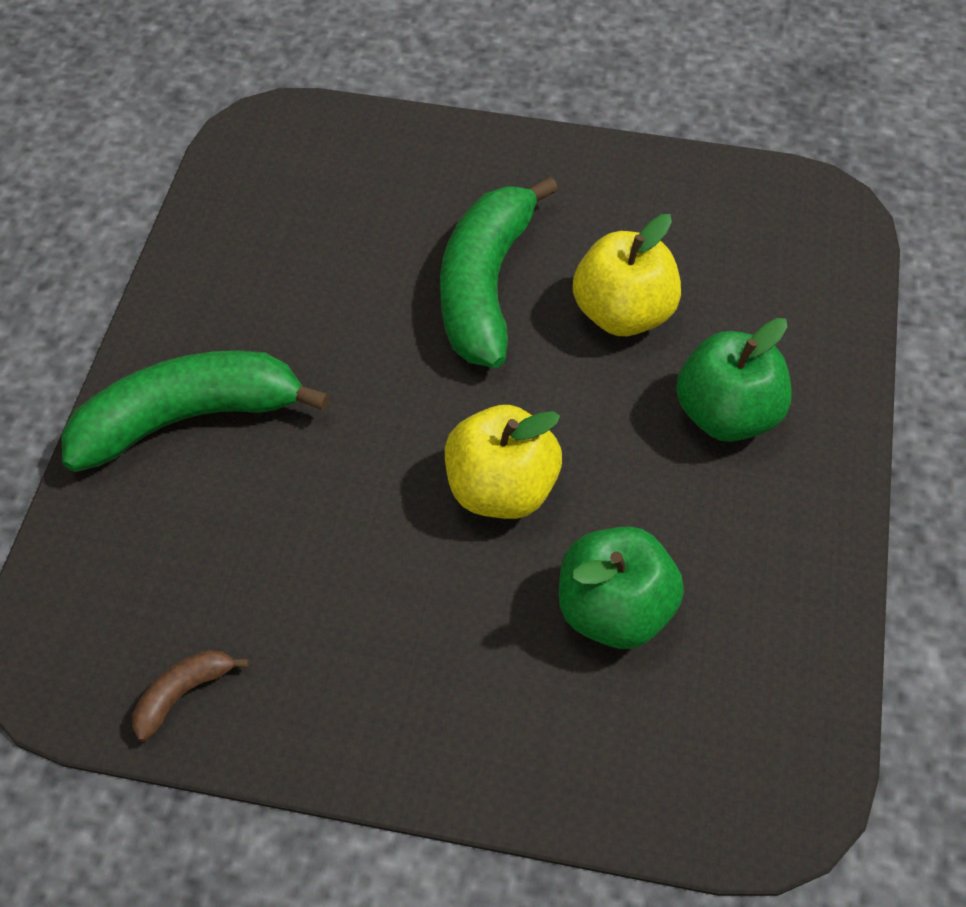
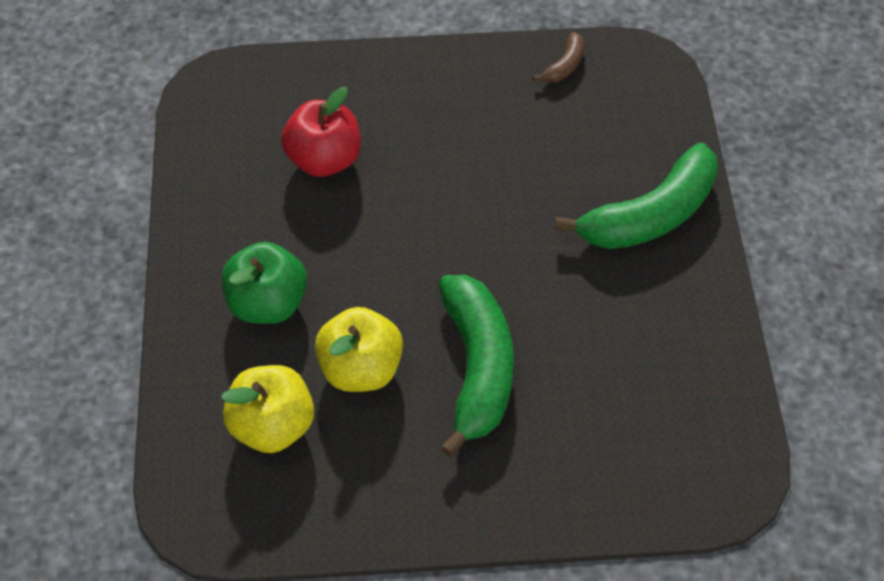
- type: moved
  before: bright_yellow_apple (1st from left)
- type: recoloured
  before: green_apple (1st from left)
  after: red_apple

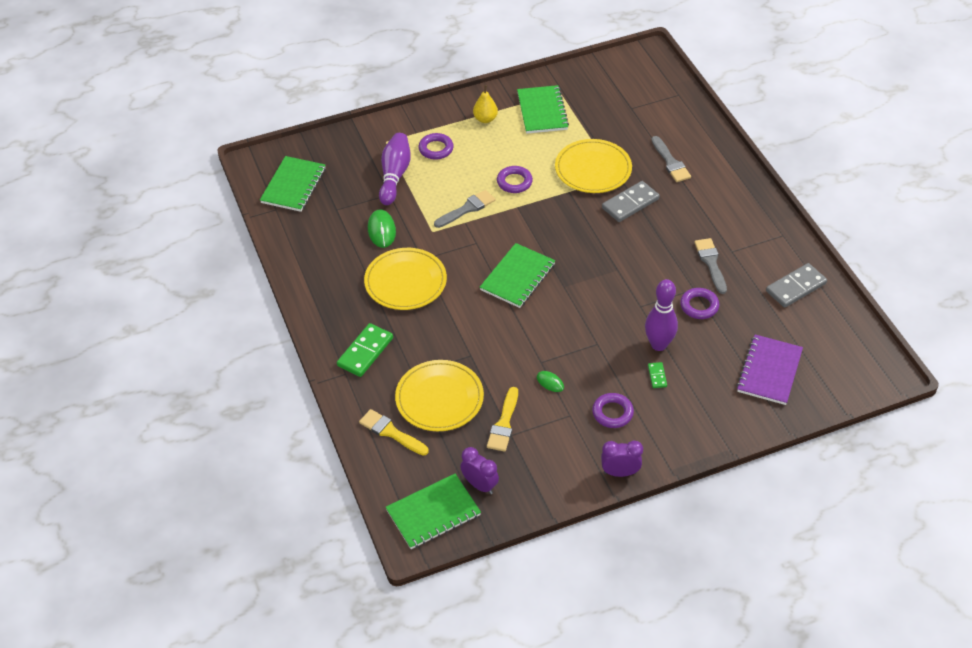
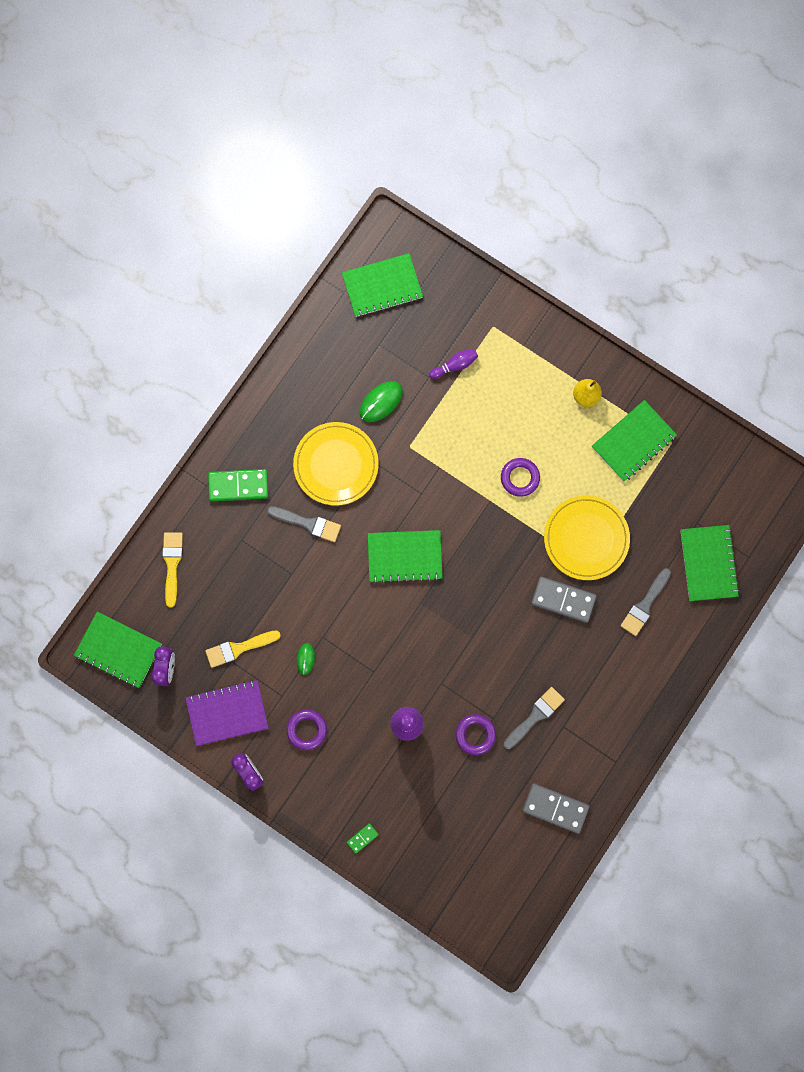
- type: resized
  before: purple_bowling_pin (1st from left in the first image)
  scale: 0.56
- type: removed
  before: purple_ring (1st from left)
- type: moved
  before: ash-grey_paintbrush (1st from left)
- type: moved
  before: purple_notebook
- type: removed
  before: bright_yellow_flat_dish (2nd from left)
- type: moved
  before: green_domino_tile (2nd from left)
- type: added
  after: green_notebook (5th from left)

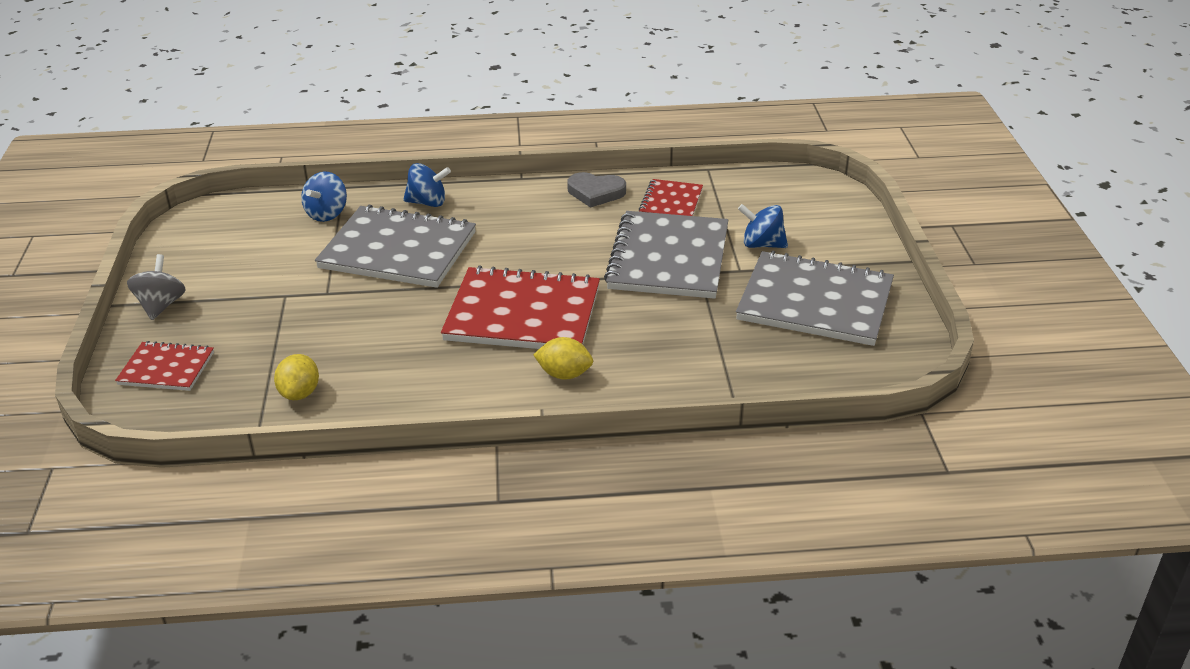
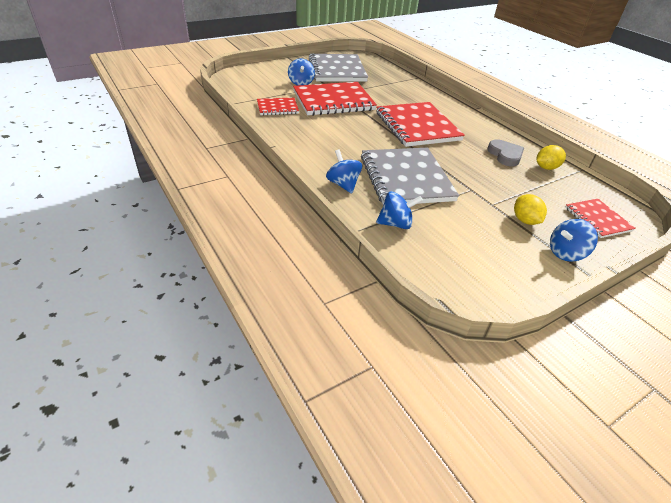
- type: moved
  before: ash-grey_heart_shape
- type: recoloured
  before: ash-grey_notebook (2nd from left)
  after: red_notebook (2nd from left)
- type: recoloured
  before: ash-grey_whirligig
  after: blue_whirligig (4th from left)
- type: moved
  before: bright_yellow_lemon (2nd from left in the first image)
  after: bright_yellow_lemon (1st from left)

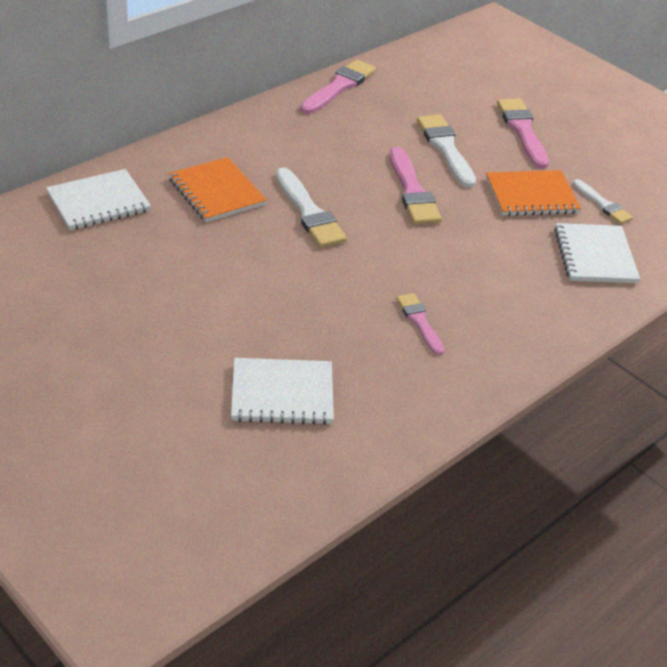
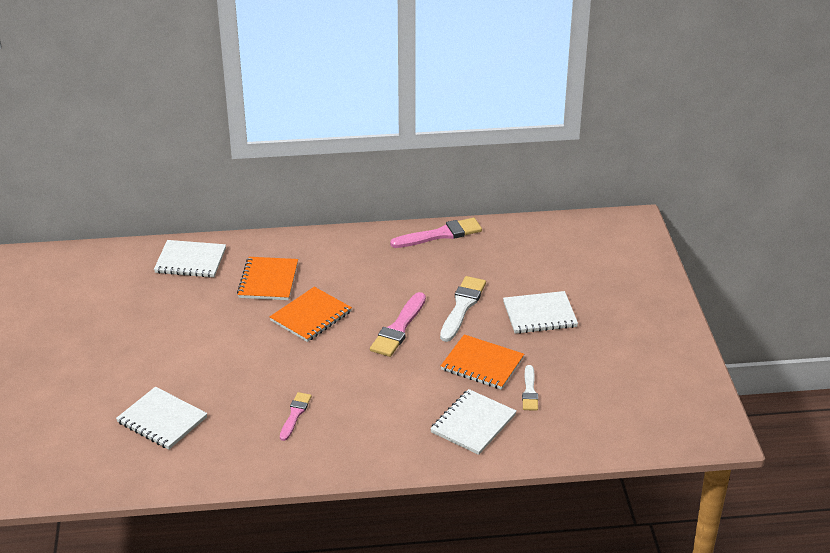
- type: replaced
  before: rosy_paintbrush (4th from left)
  after: pure_white_notebook (4th from left)
- type: replaced
  before: pure_white_paintbrush (1st from left)
  after: orange-coloured_notebook (2nd from left)

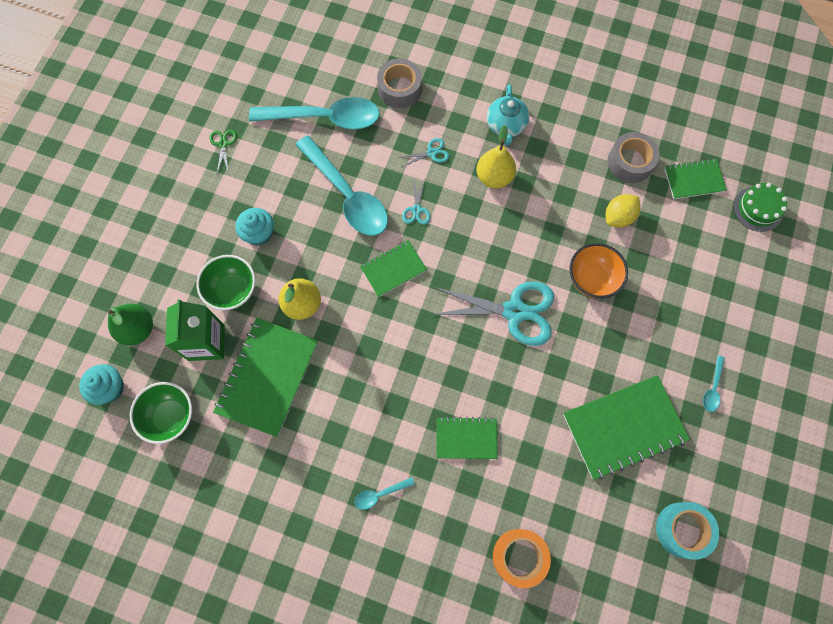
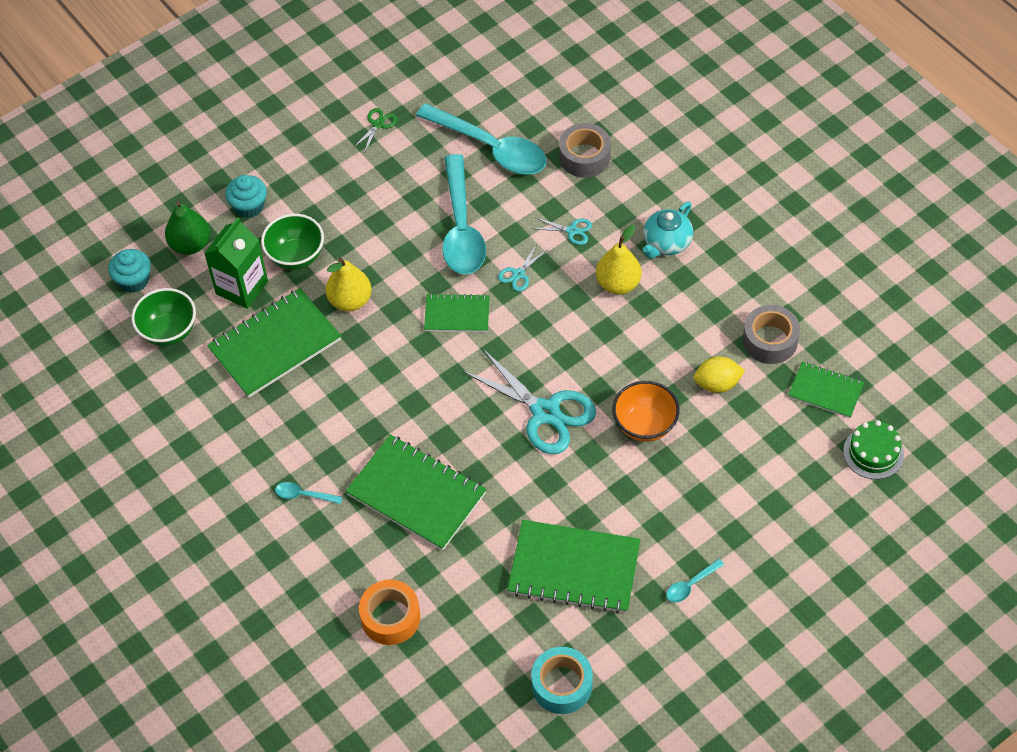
- type: moved
  before: aqua_muffin (2nd from left)
- type: resized
  before: green_notebook (3rd from left in the first image)
  scale: 1.75

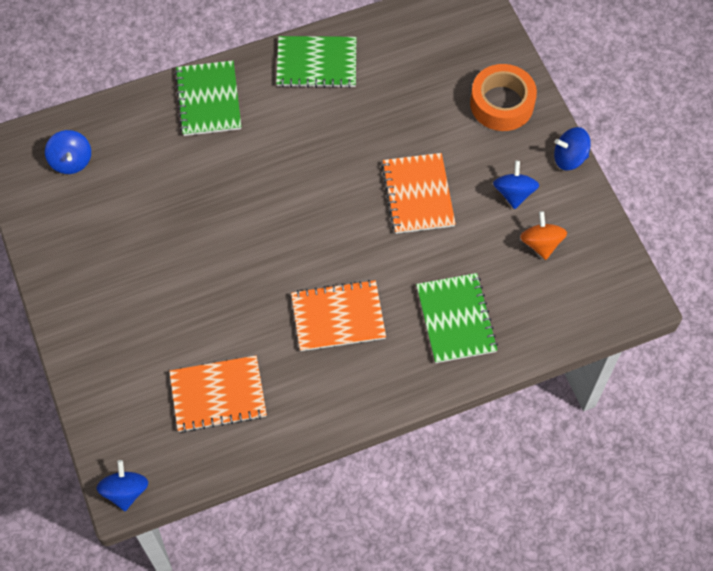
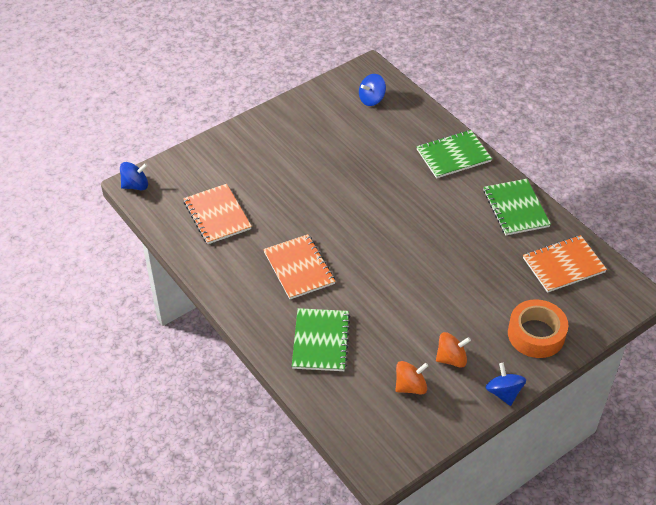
- type: moved
  before: orange-coloured_notebook (3rd from left)
- type: recoloured
  before: blue_whirligig (3rd from left)
  after: orange-coloured_whirligig (2nd from left)
- type: turned
  before: green_notebook (3rd from left in the first image)
  turn: -60

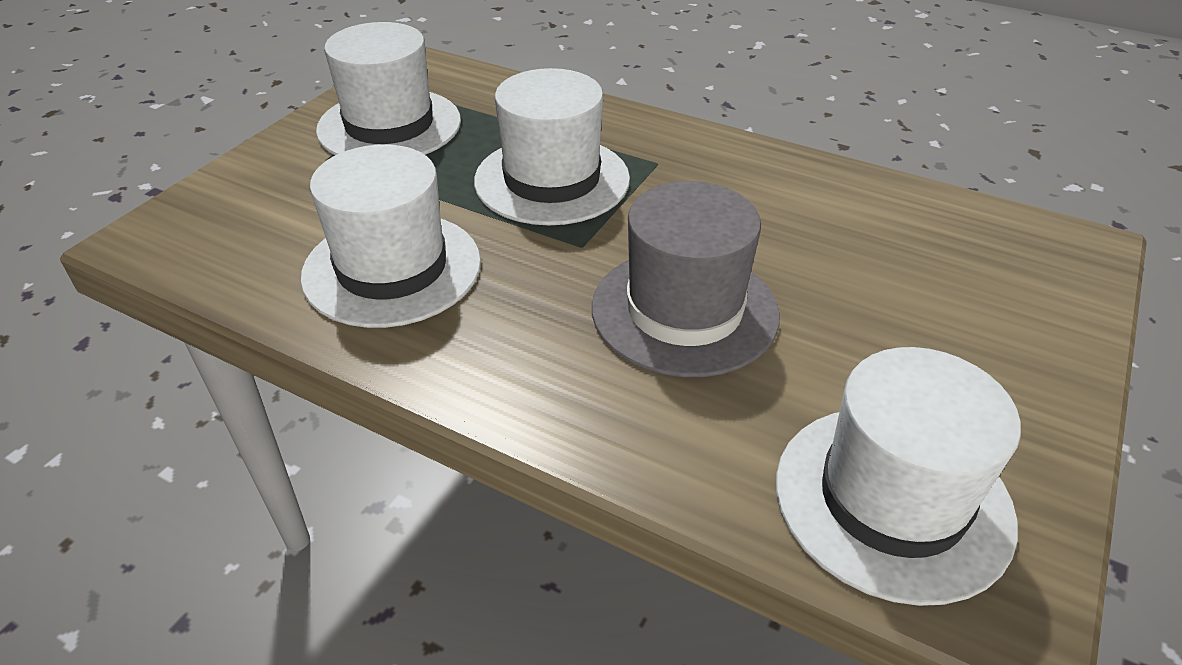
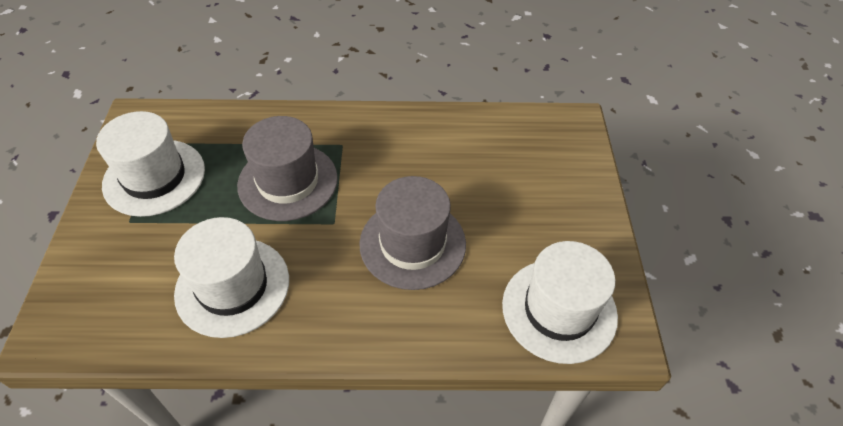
- type: recoloured
  before: pure_white_hat (3rd from left)
  after: ash-grey_hat (1st from left)

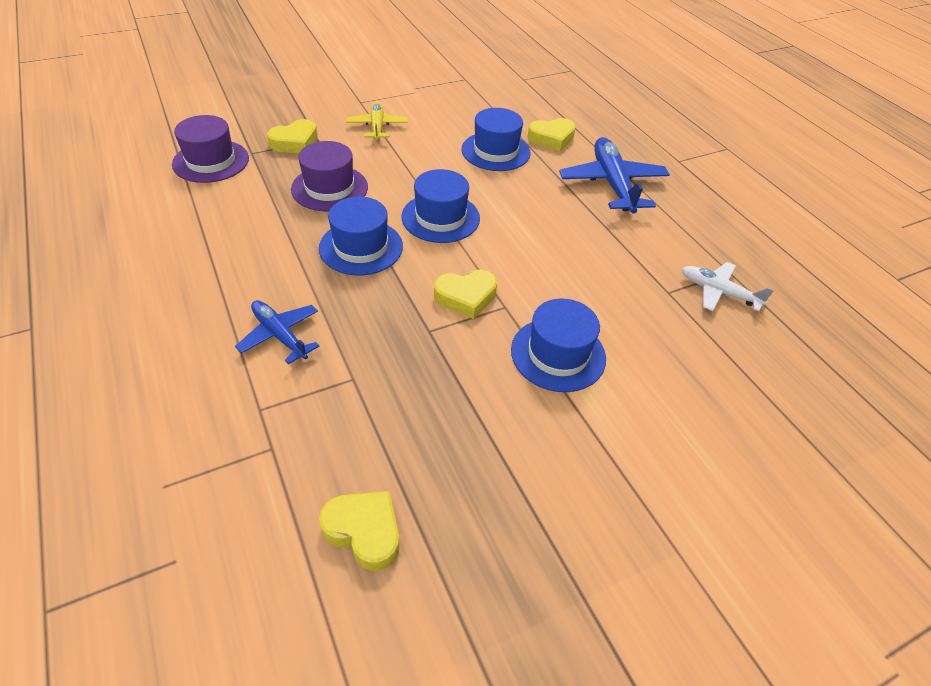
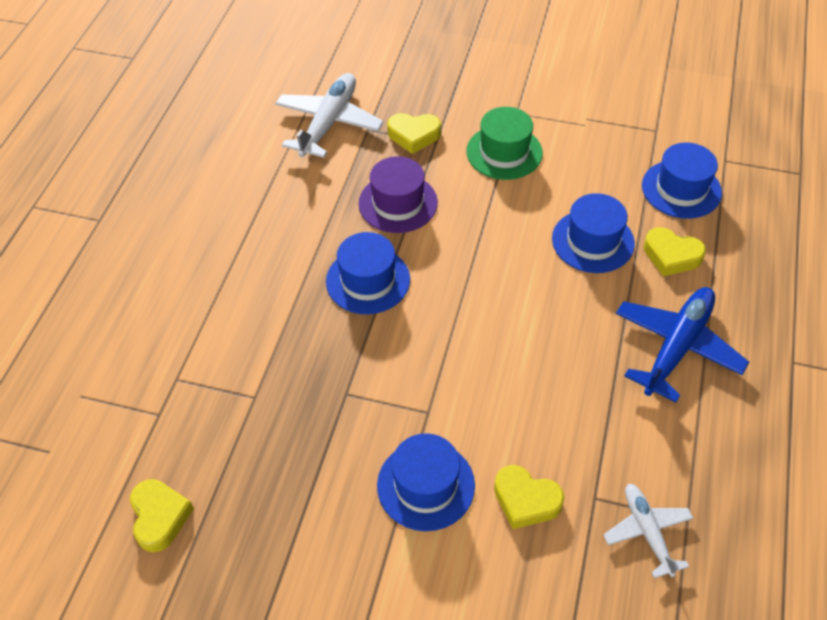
- type: replaced
  before: bright_yellow_aeroplane
  after: green_hat
- type: replaced
  before: purple_hat (1st from left)
  after: pure_white_aeroplane (1st from left)
- type: moved
  before: blue_hat (2nd from left in the first image)
  after: blue_hat (4th from left)
- type: moved
  before: bright_yellow_heart_shape (3rd from left)
- type: removed
  before: blue_aeroplane (1st from left)

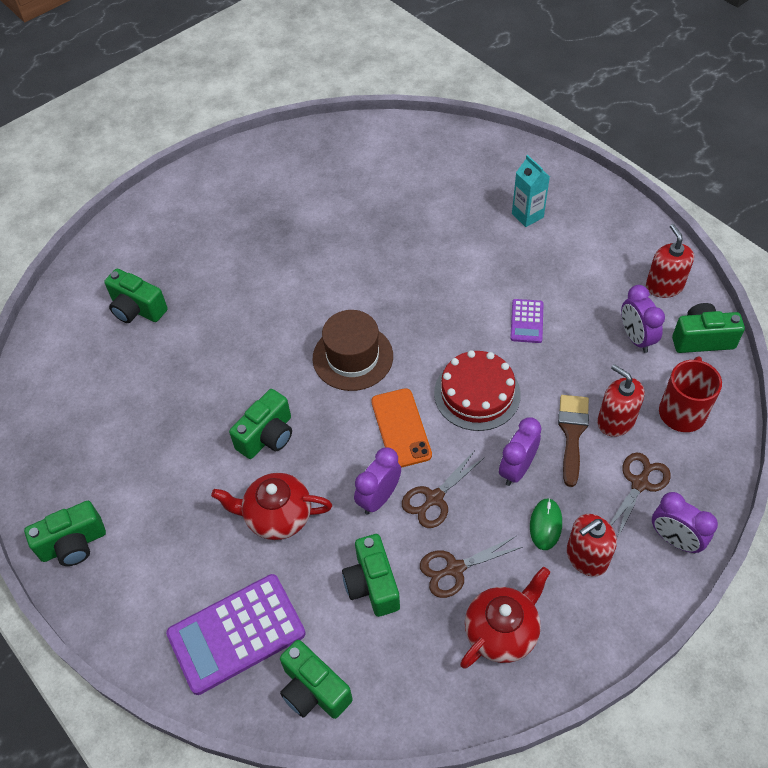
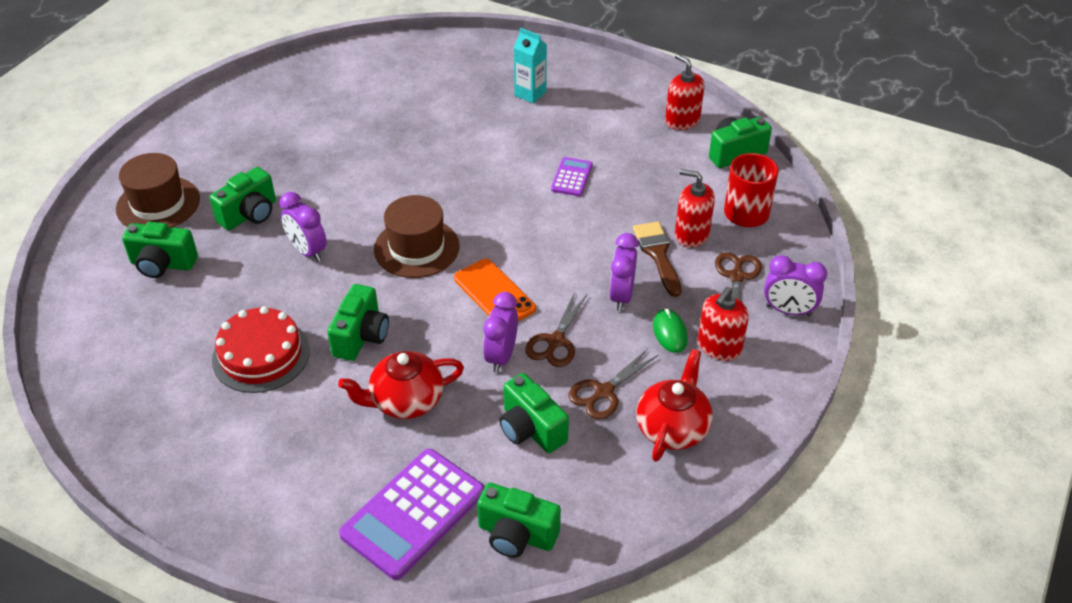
- type: moved
  before: purple_bedside_clock (3rd from left in the first image)
  after: purple_bedside_clock (1st from left)
- type: turned
  before: purple_pocket_calculator (2nd from left)
  turn: -150
- type: moved
  before: red_gateau
- type: moved
  before: green_camera (1st from left in the first image)
  after: green_camera (2nd from left)
- type: added
  after: russet_hat (1st from left)

